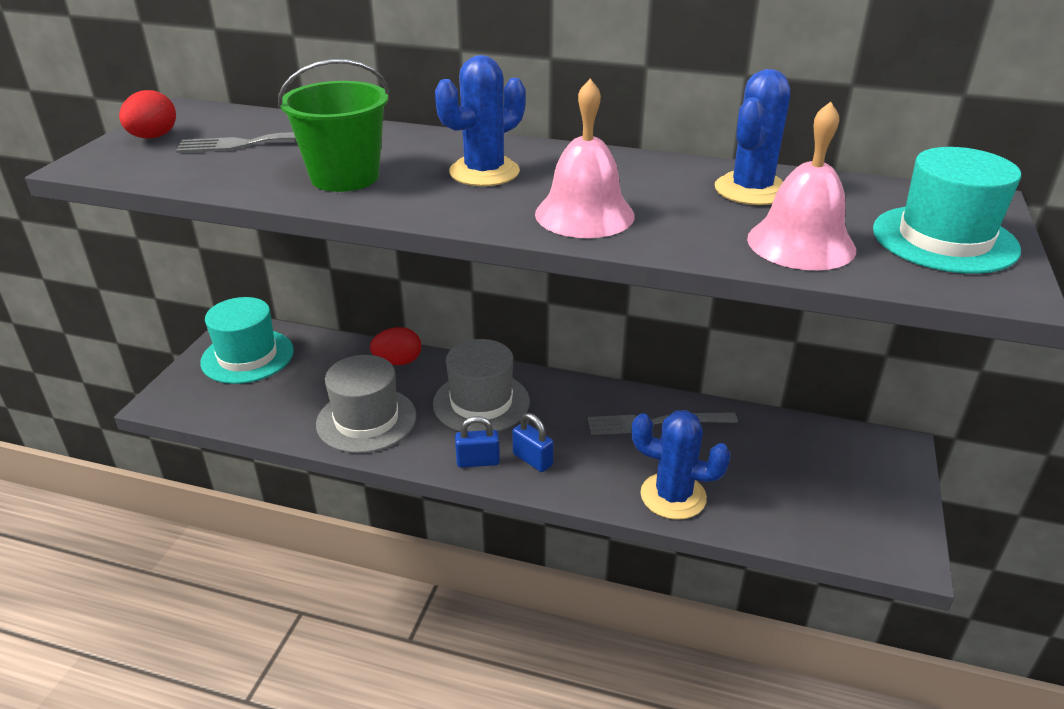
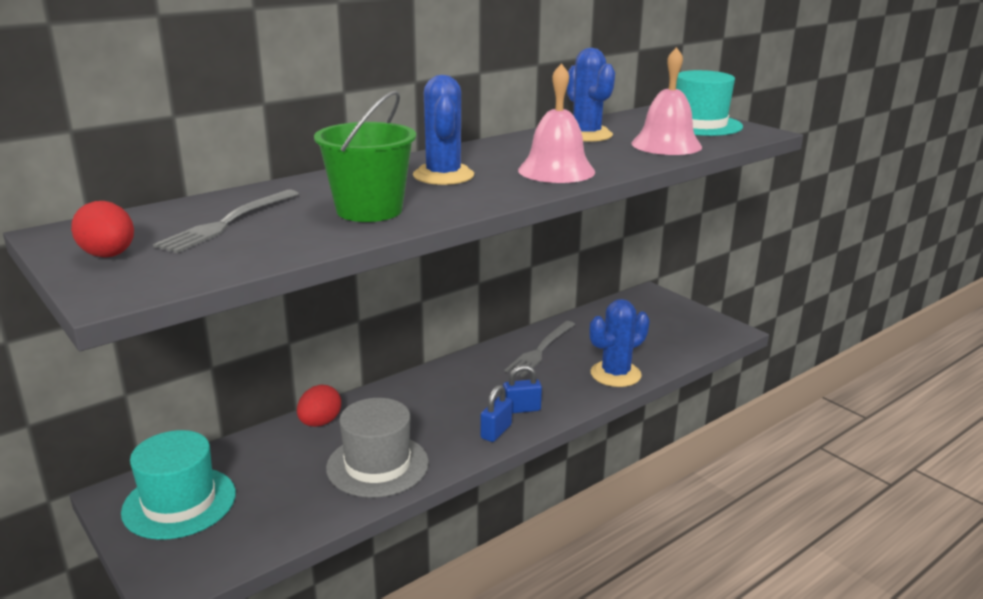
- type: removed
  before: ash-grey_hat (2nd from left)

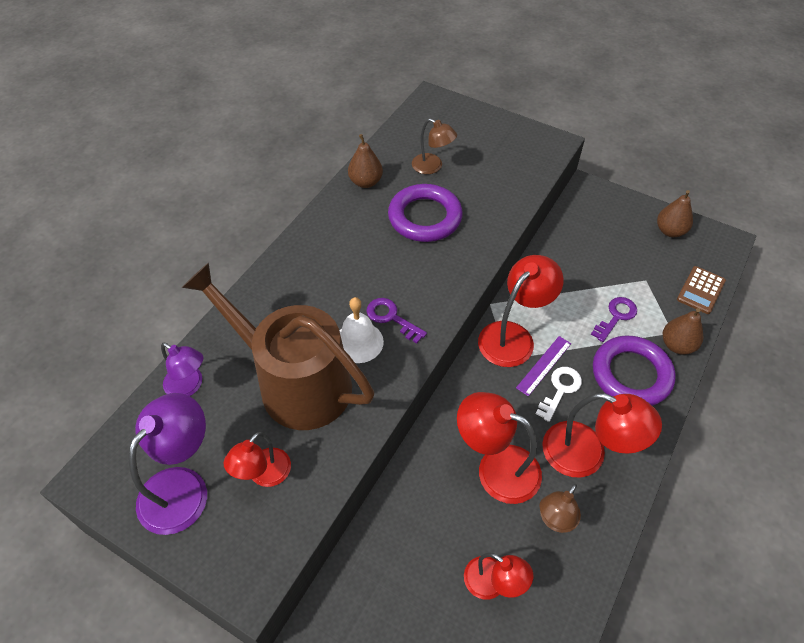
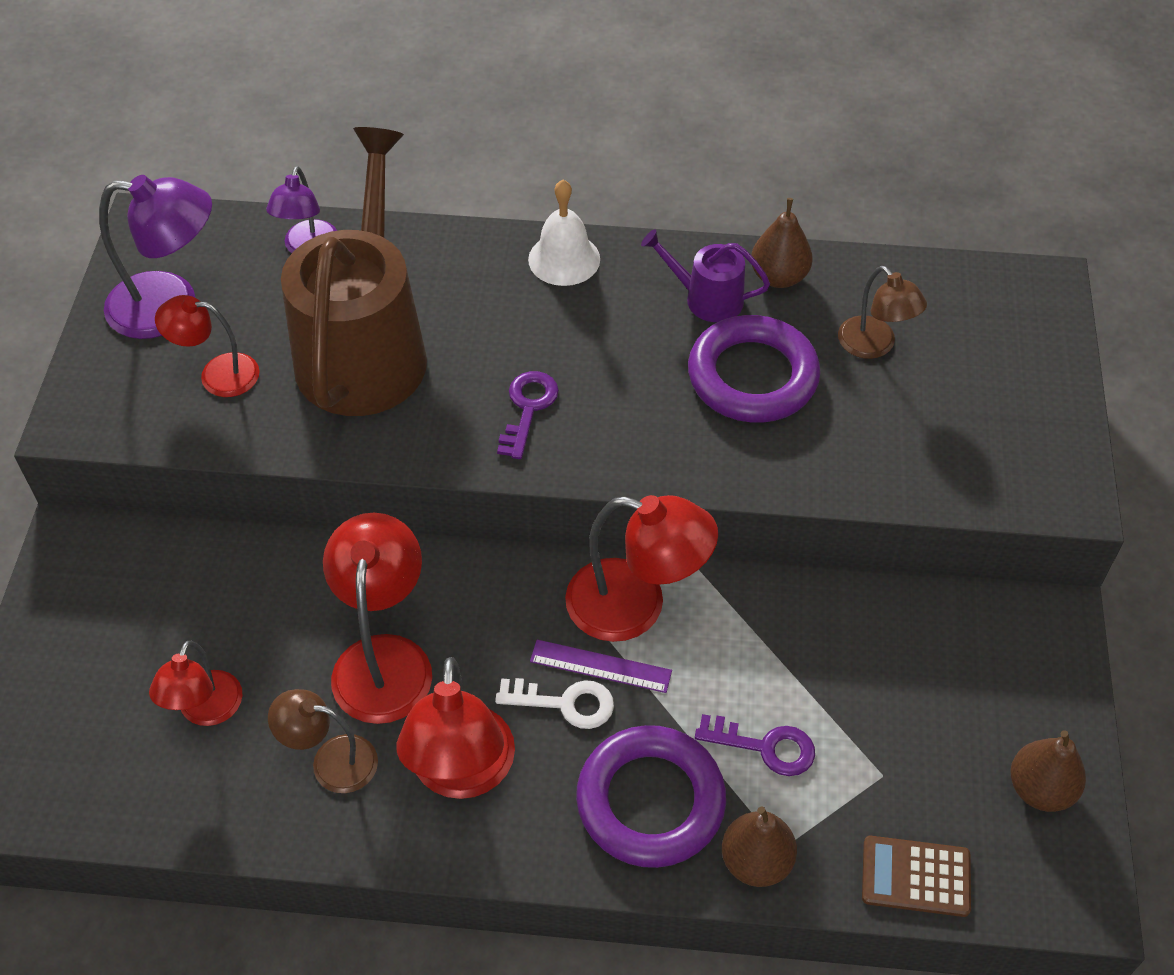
- type: turned
  before: russet_lamp (1st from left in the first image)
  turn: -45
- type: moved
  before: pure_white_school_bell
- type: added
  after: purple_sprinkling_can

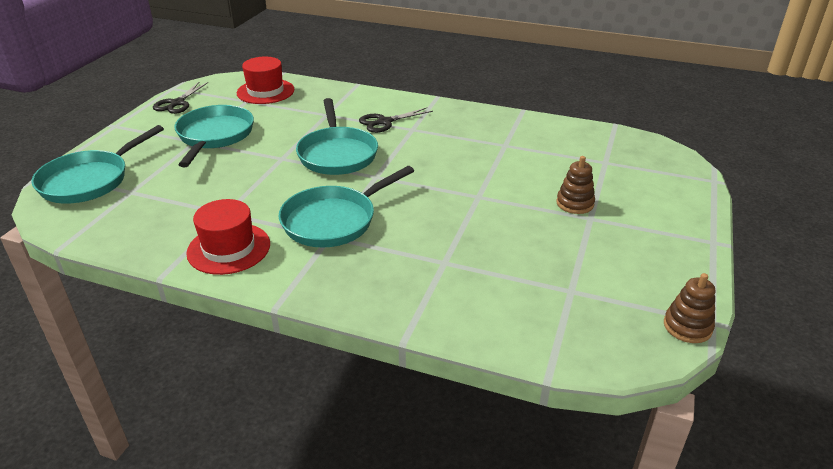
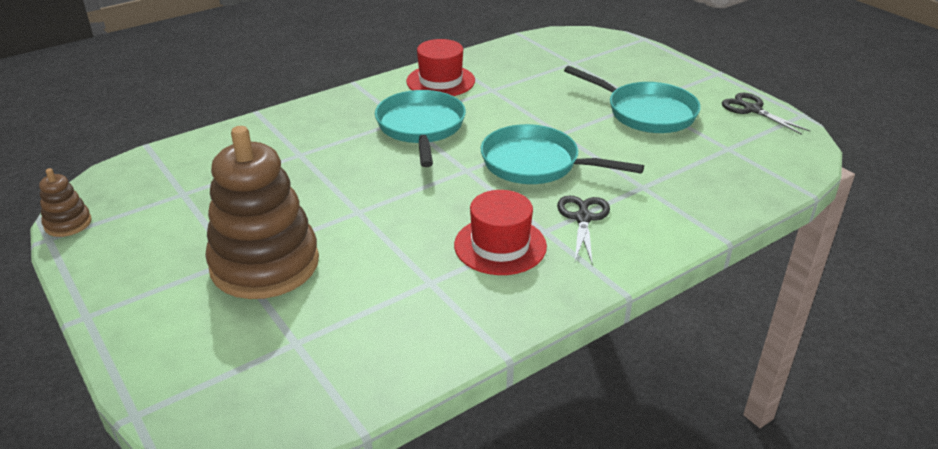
- type: moved
  before: red_hat (2nd from left)
- type: removed
  before: aqua_skillet (1st from left)
- type: resized
  before: russet_ring_stacker (1st from left in the first image)
  scale: 2.27

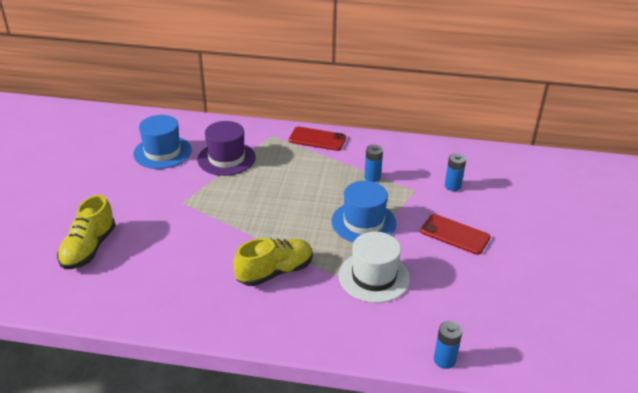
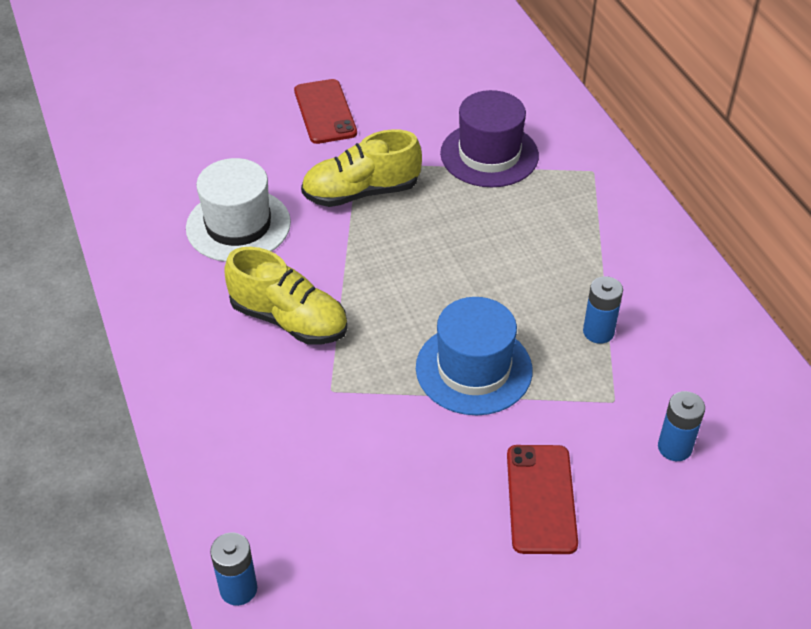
- type: removed
  before: blue_hat (1st from left)
- type: moved
  before: red_smartphone (1st from left)
- type: moved
  before: bright_yellow_lace-up_shoe (1st from left in the first image)
  after: bright_yellow_lace-up_shoe (2nd from left)
- type: moved
  before: pure_white_hat

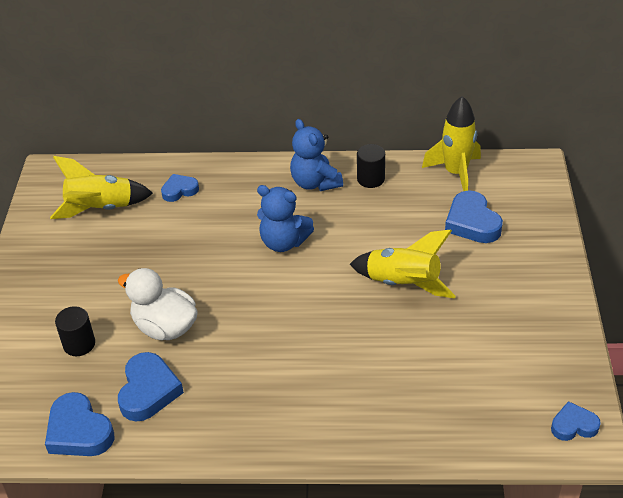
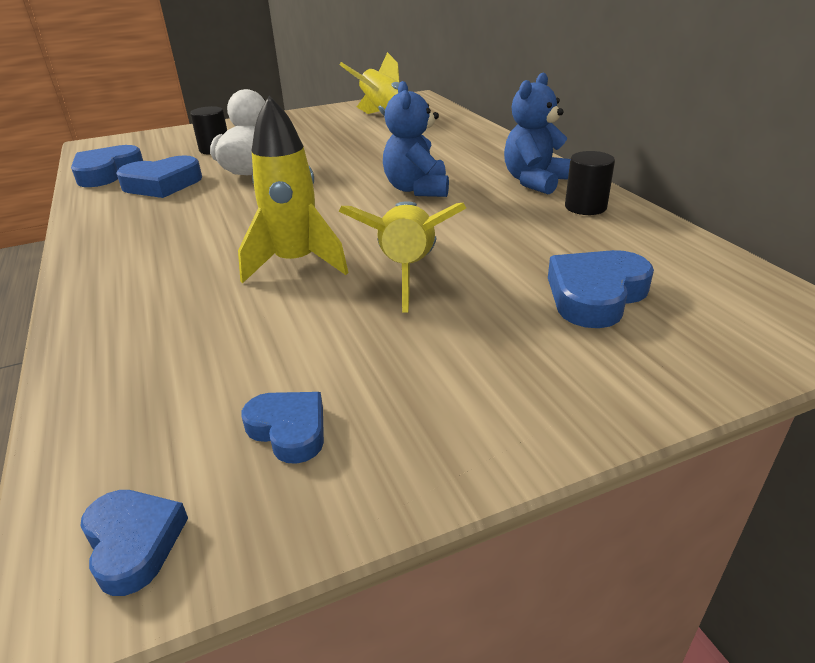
- type: moved
  before: bright_yellow_toy_rocket (3rd from left in the first image)
  after: bright_yellow_toy_rocket (1st from left)
- type: moved
  before: blue_heart_shape (3rd from left in the first image)
  after: blue_heart_shape (4th from left)

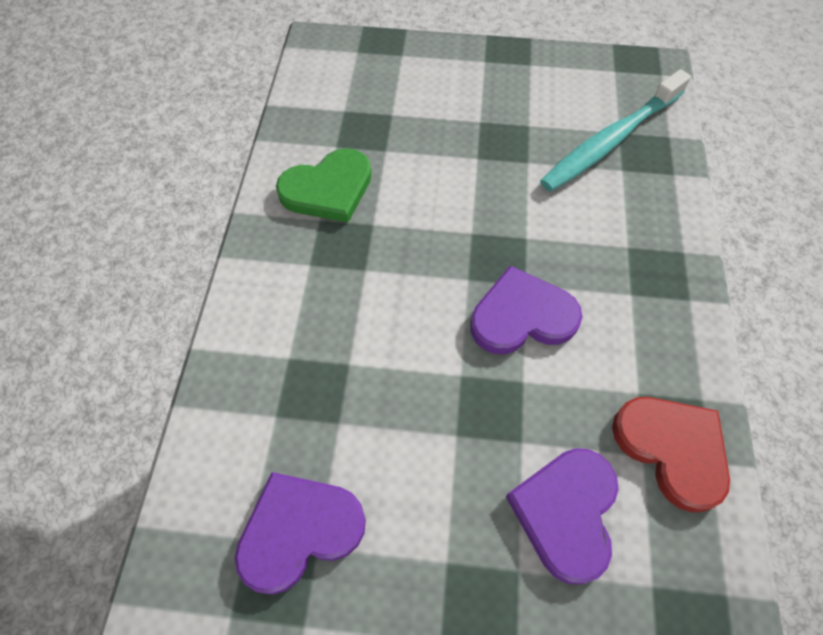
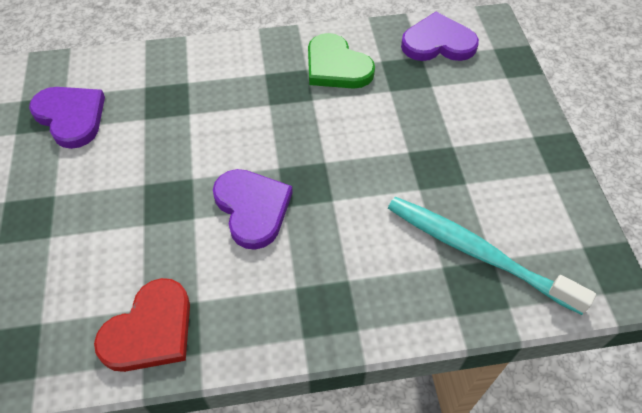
- type: moved
  before: purple_heart_shape (3rd from left)

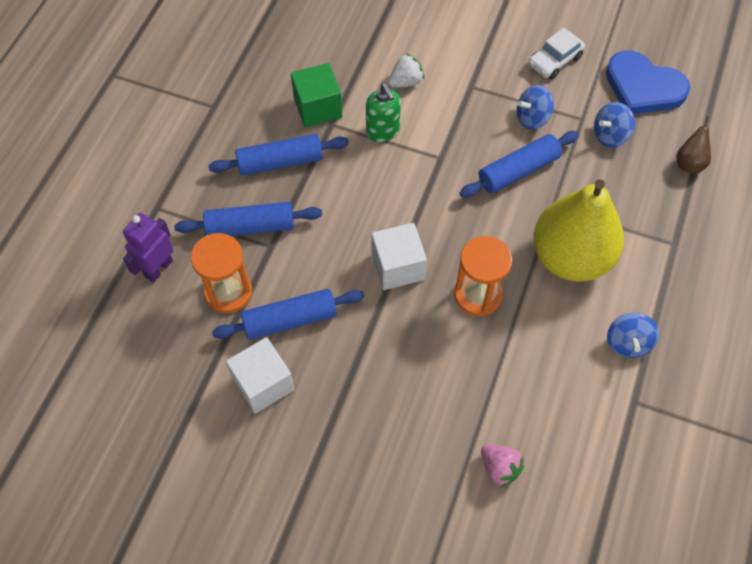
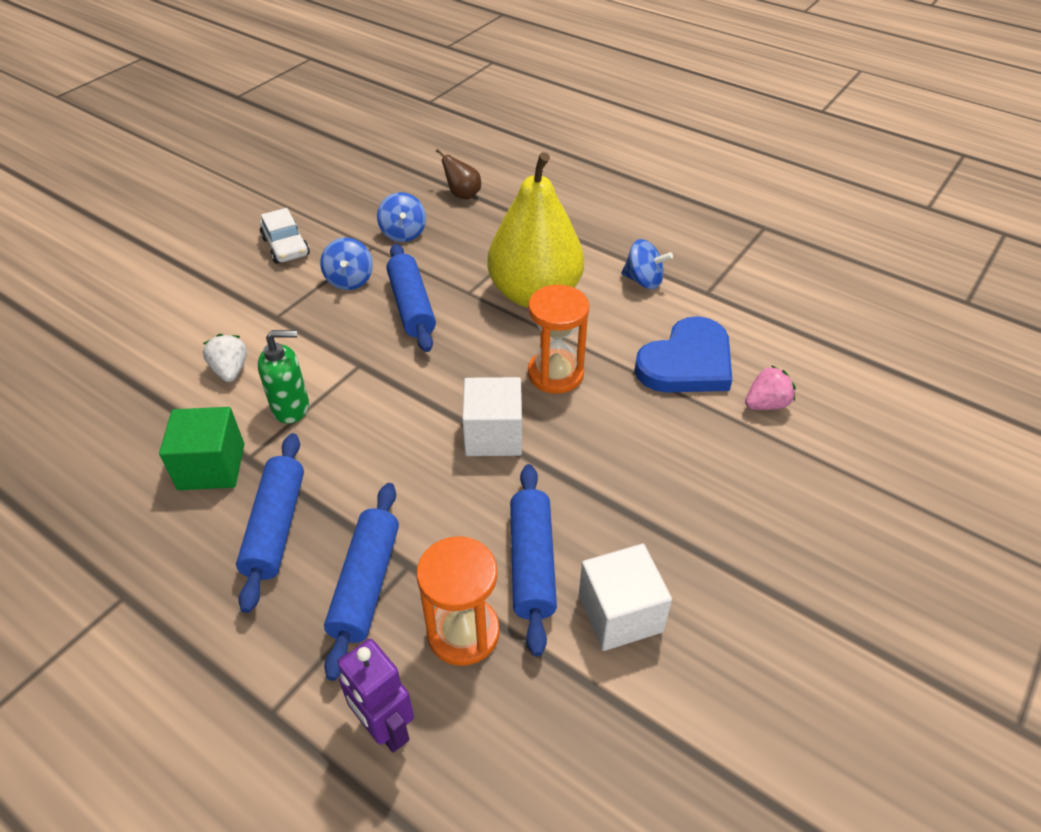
- type: moved
  before: blue_heart_shape

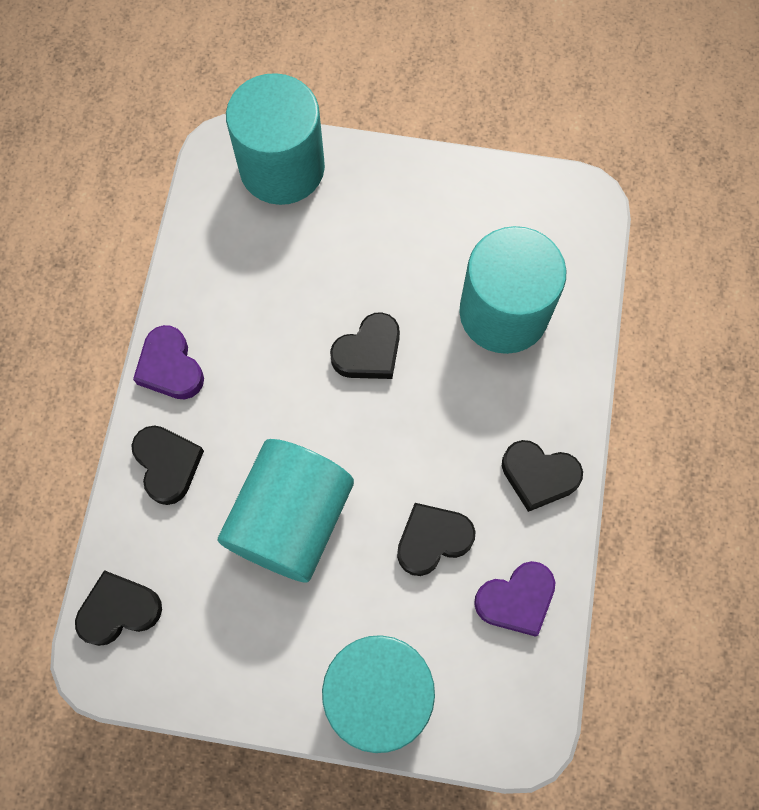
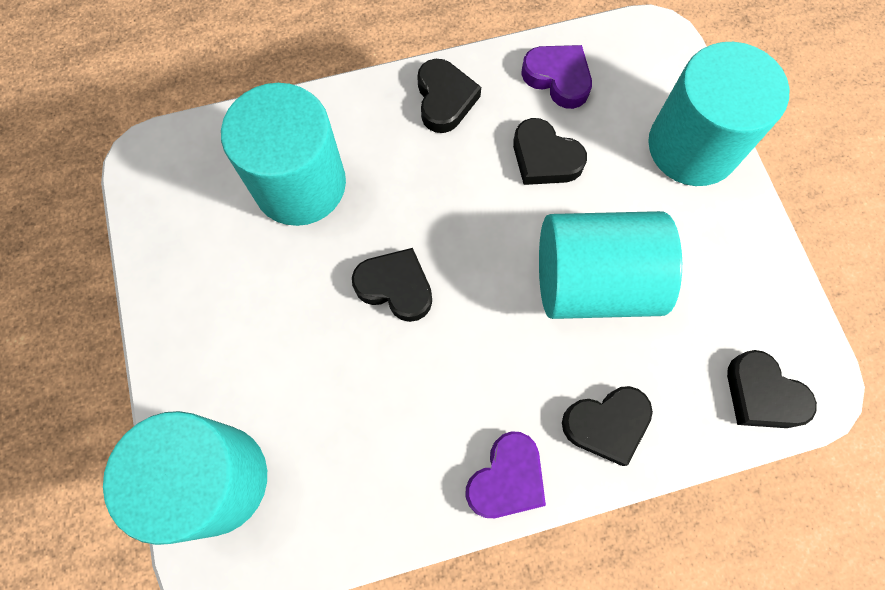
- type: turned
  before: jet-black_heart_shape (2nd from left in the first image)
  turn: -150

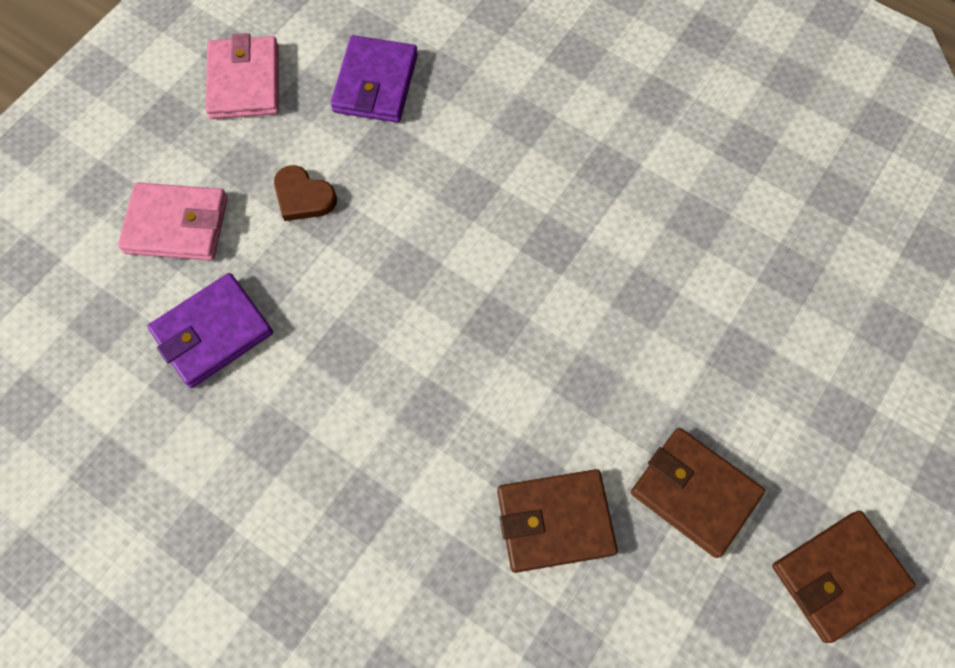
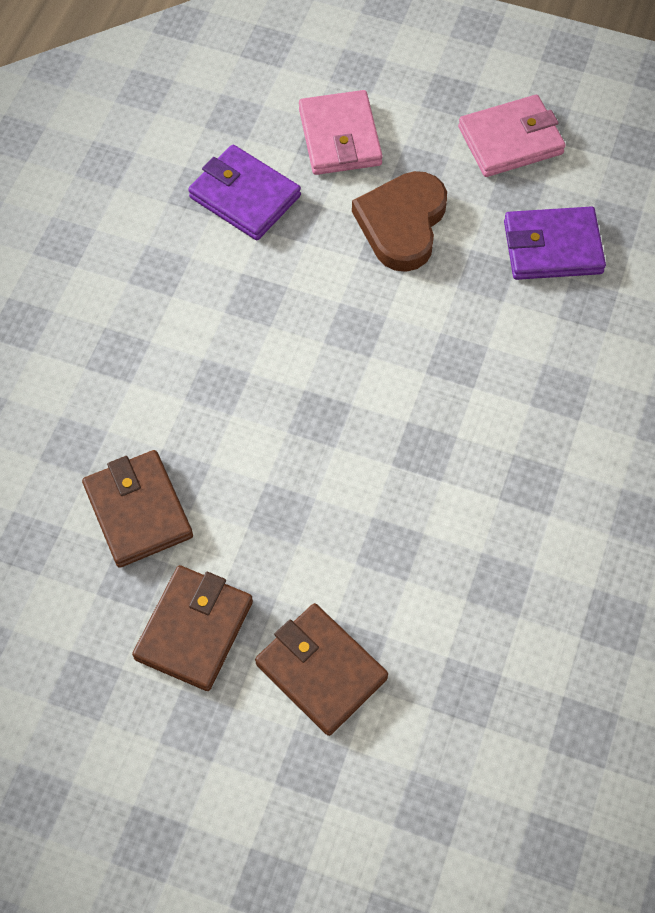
- type: resized
  before: russet_heart_shape
  scale: 1.66
- type: moved
  before: russet_wallet (3rd from left)

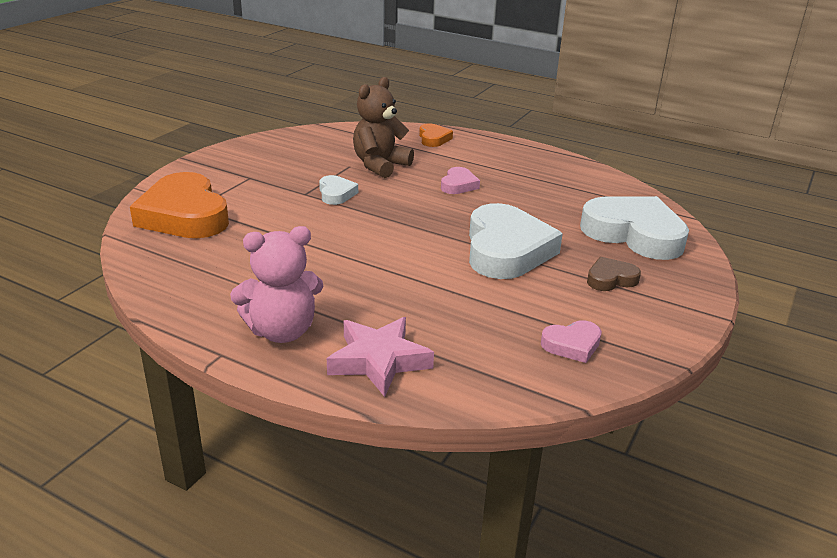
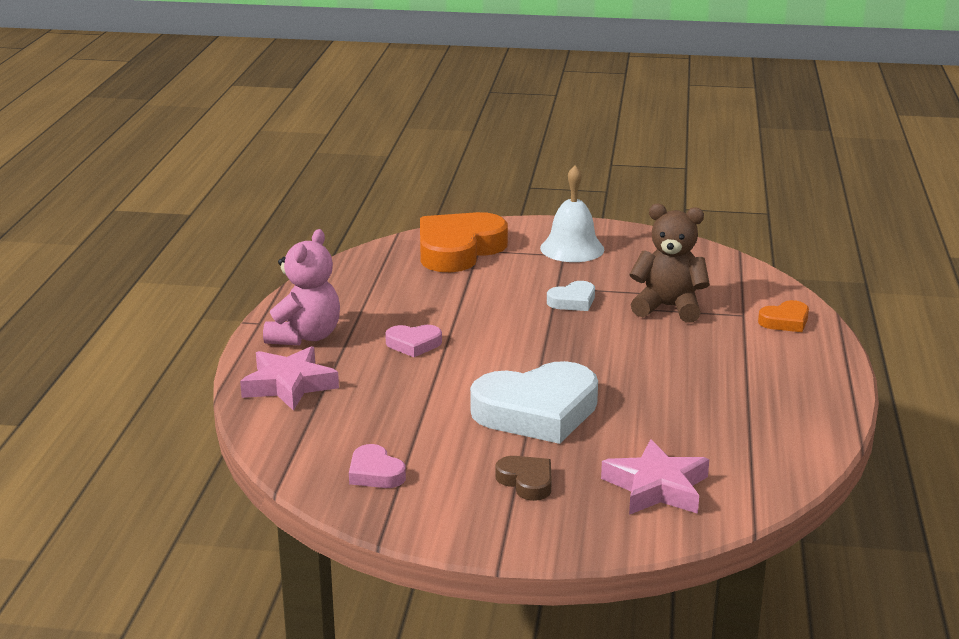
- type: moved
  before: rosy_heart_shape (1st from left in the first image)
  after: rosy_heart_shape (2nd from left)
- type: replaced
  before: pure_white_heart_shape (3rd from left)
  after: rosy_star (2nd from left)
- type: turned
  before: rosy_stuffed_bear
  turn: -120
- type: added
  after: pure_white_school_bell

